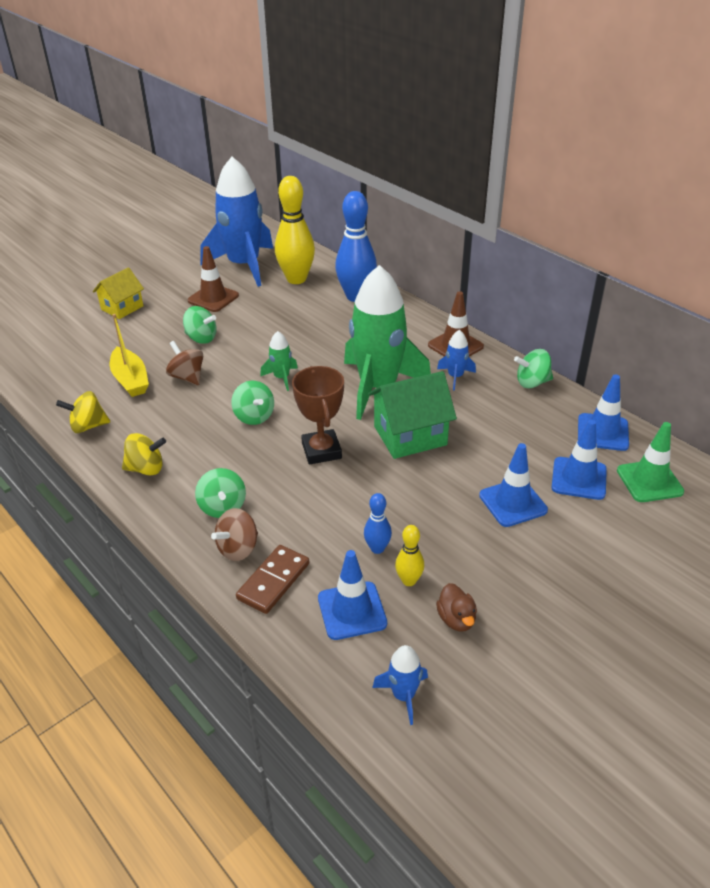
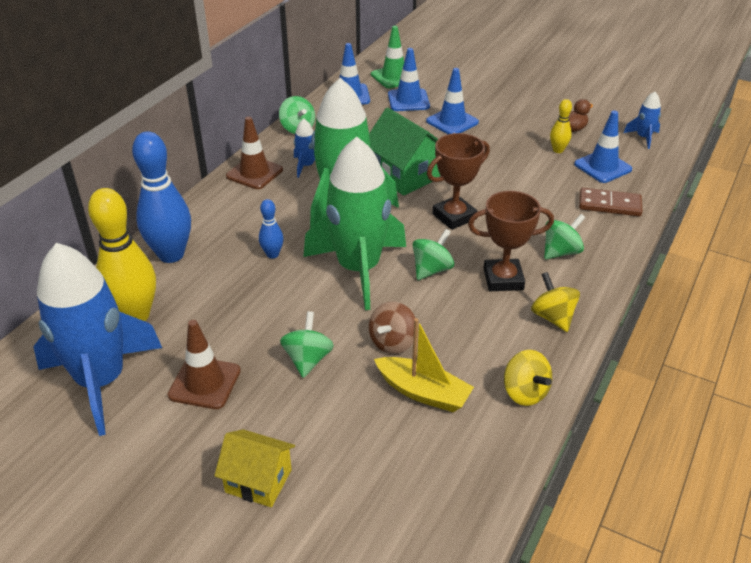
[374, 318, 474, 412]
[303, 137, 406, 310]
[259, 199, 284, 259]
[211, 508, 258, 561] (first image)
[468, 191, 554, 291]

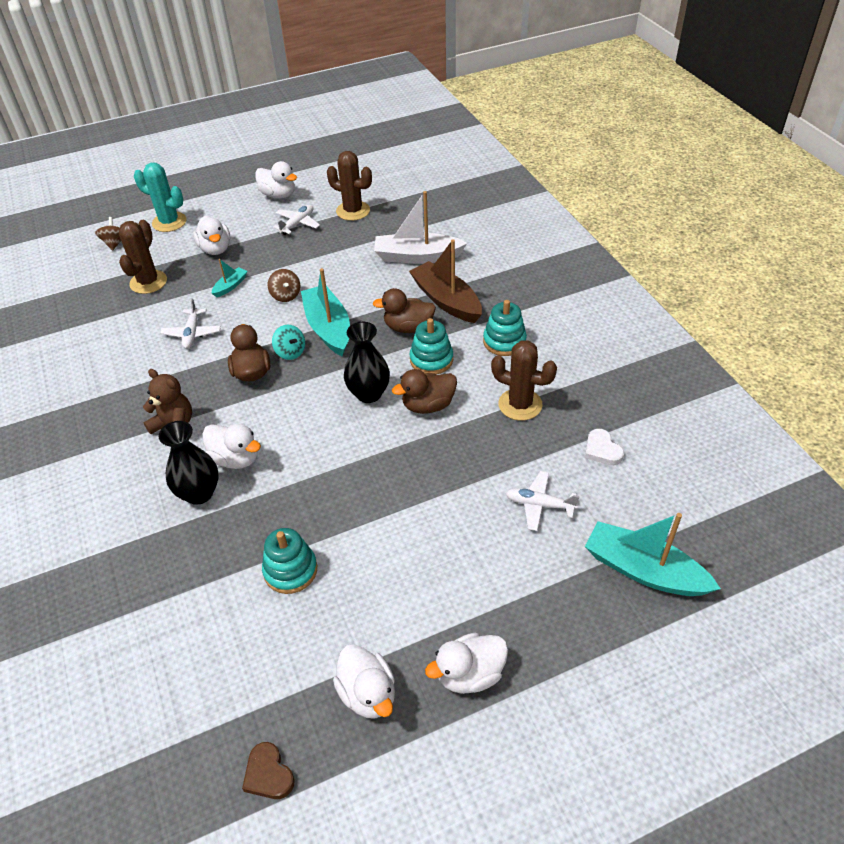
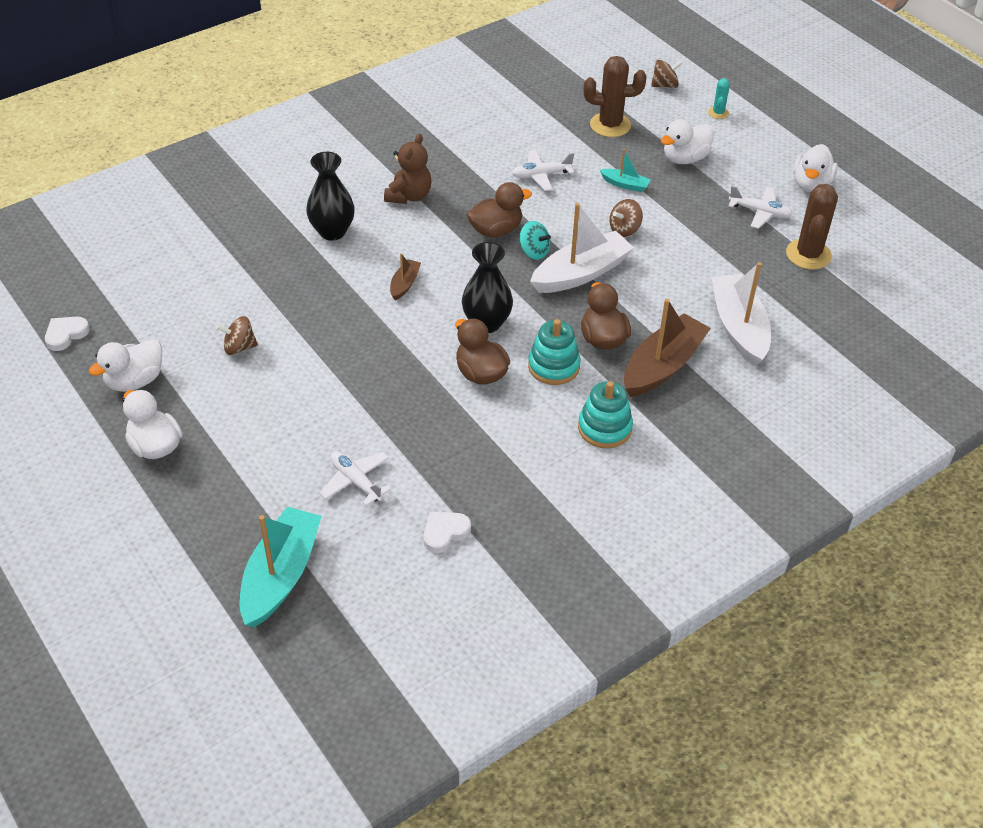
[708, 78, 730, 119]
[530, 203, 634, 293]
[519, 221, 551, 260]
[491, 340, 557, 421] (first image)
[202, 424, 261, 469] (first image)
[319, 451, 392, 506]
[262, 528, 317, 594] (first image)
[45, 317, 90, 351]
[390, 253, 421, 300]
[216, 316, 258, 355]

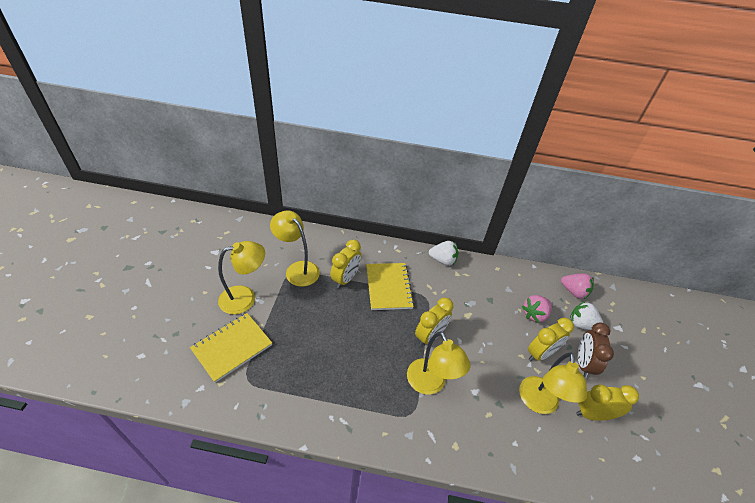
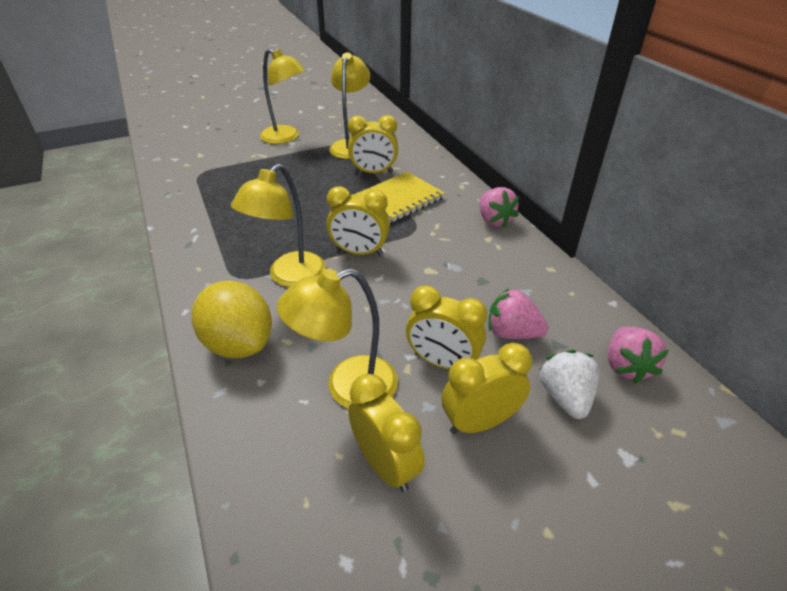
[479, 187, 519, 228]
[190, 313, 272, 383] (first image)
[442, 343, 532, 434]
[192, 281, 272, 358]

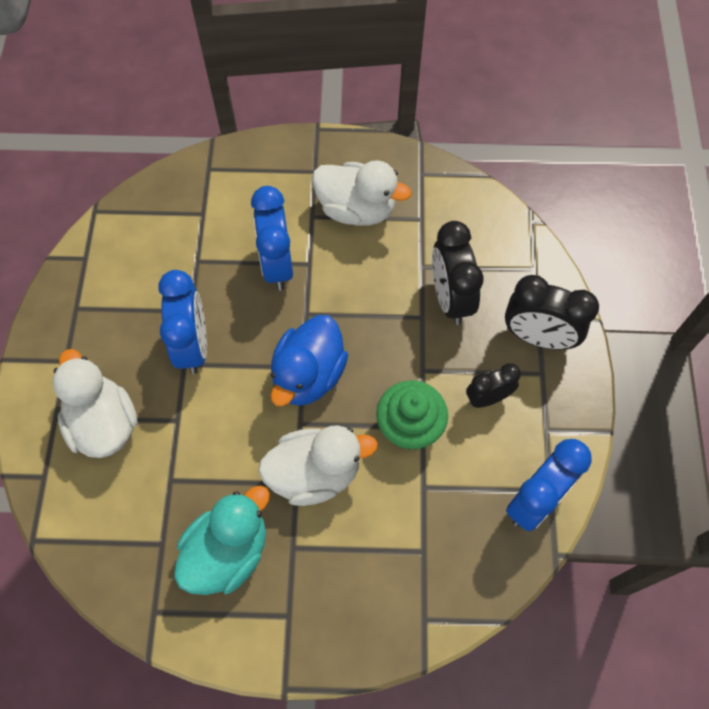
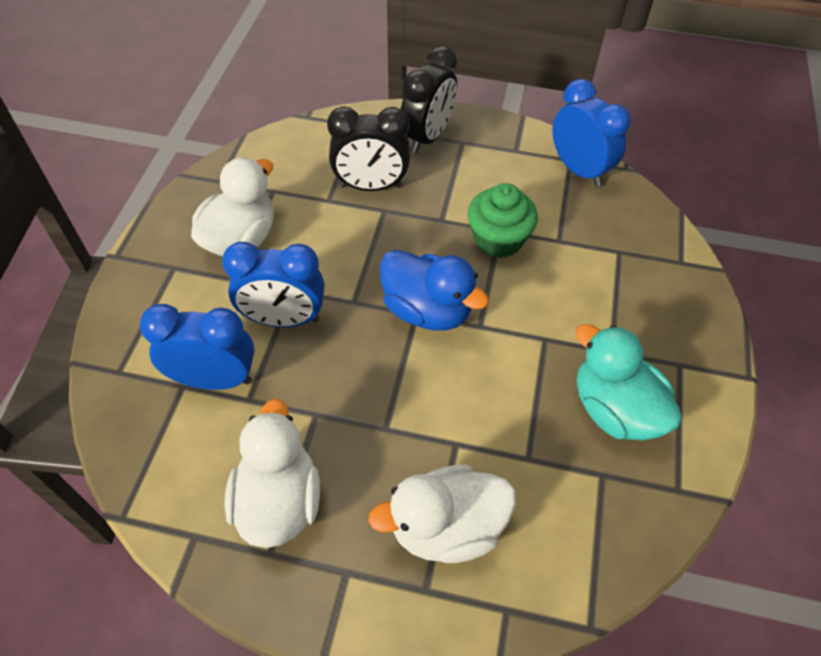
[139, 304, 255, 390]
[466, 363, 521, 408] (first image)
[224, 399, 320, 548]

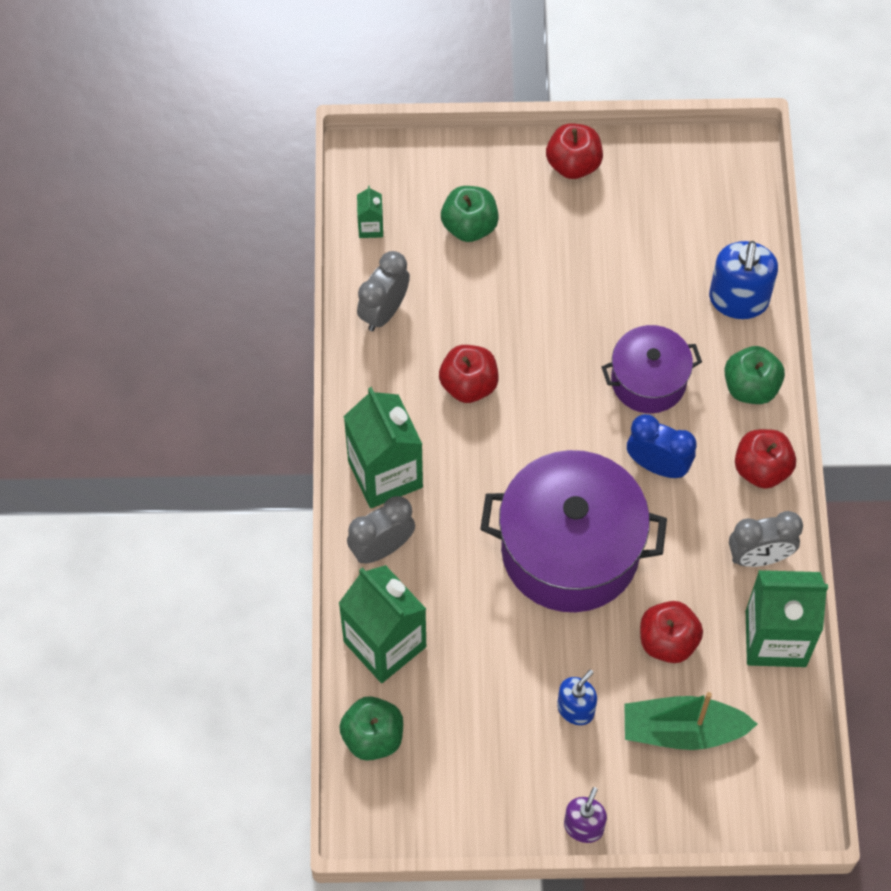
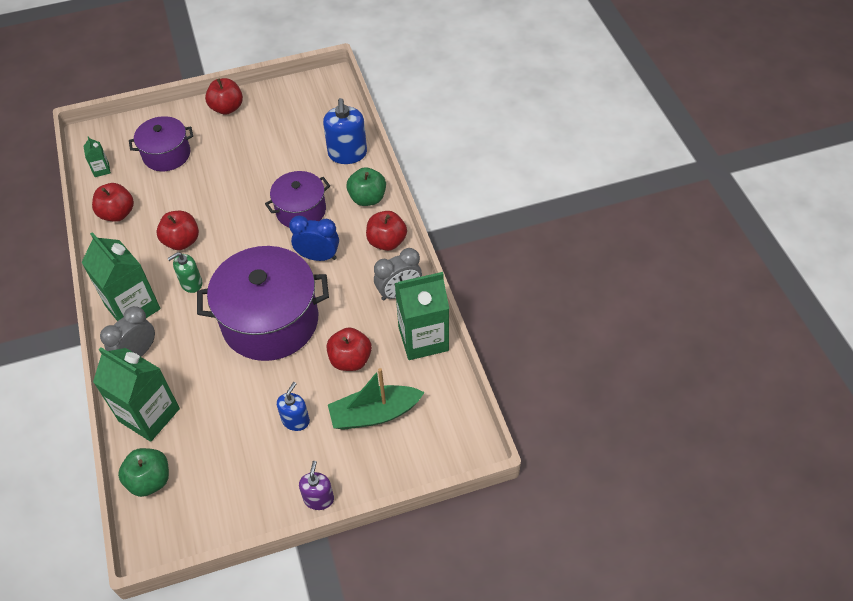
[129, 116, 193, 171]
[92, 183, 134, 222]
[167, 252, 202, 293]

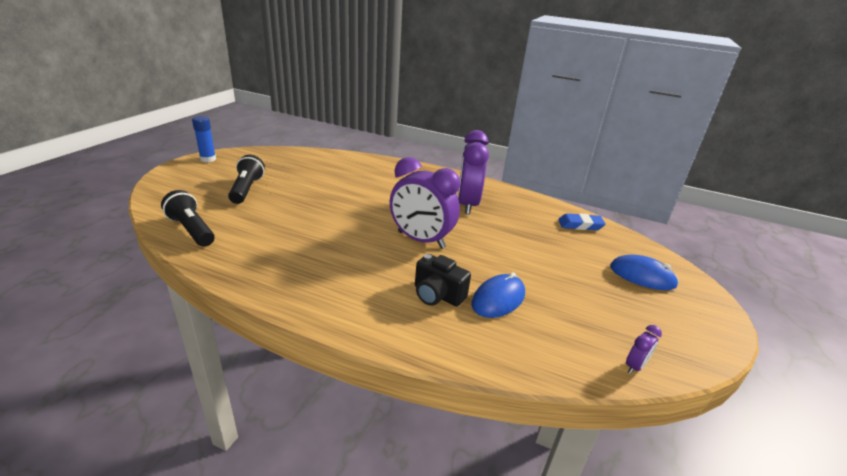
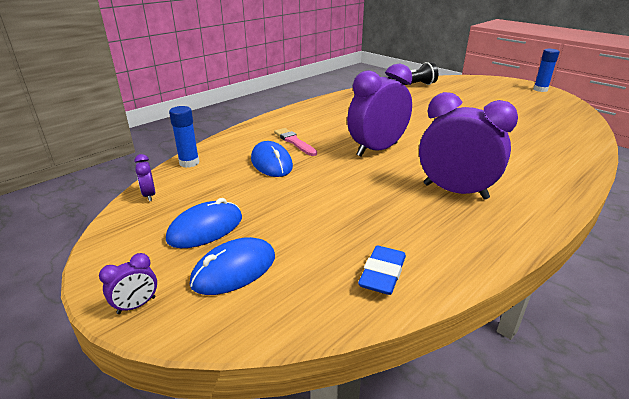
[228, 155, 265, 204] (first image)
[274, 128, 317, 156]
[169, 106, 199, 168]
[166, 198, 242, 248]
[99, 253, 157, 314]

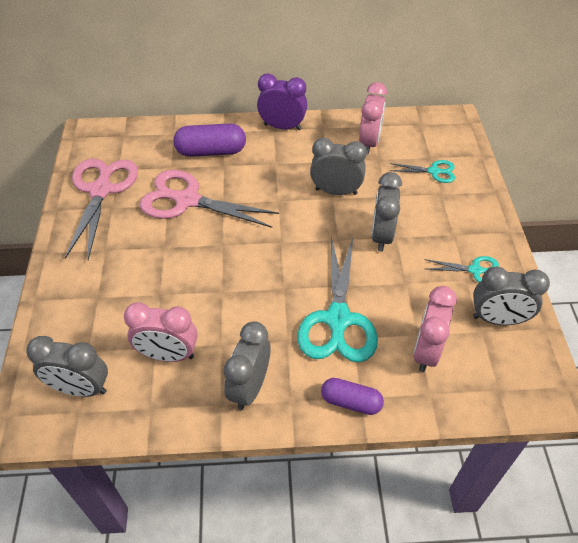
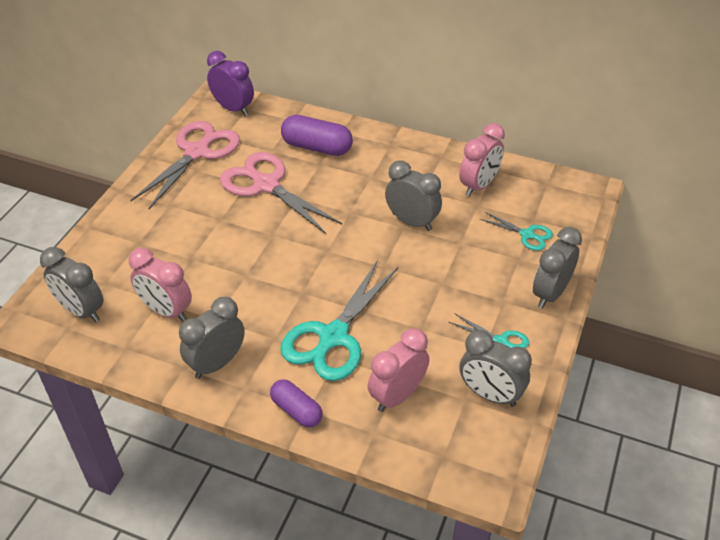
[207, 51, 254, 116]
[533, 227, 582, 308]

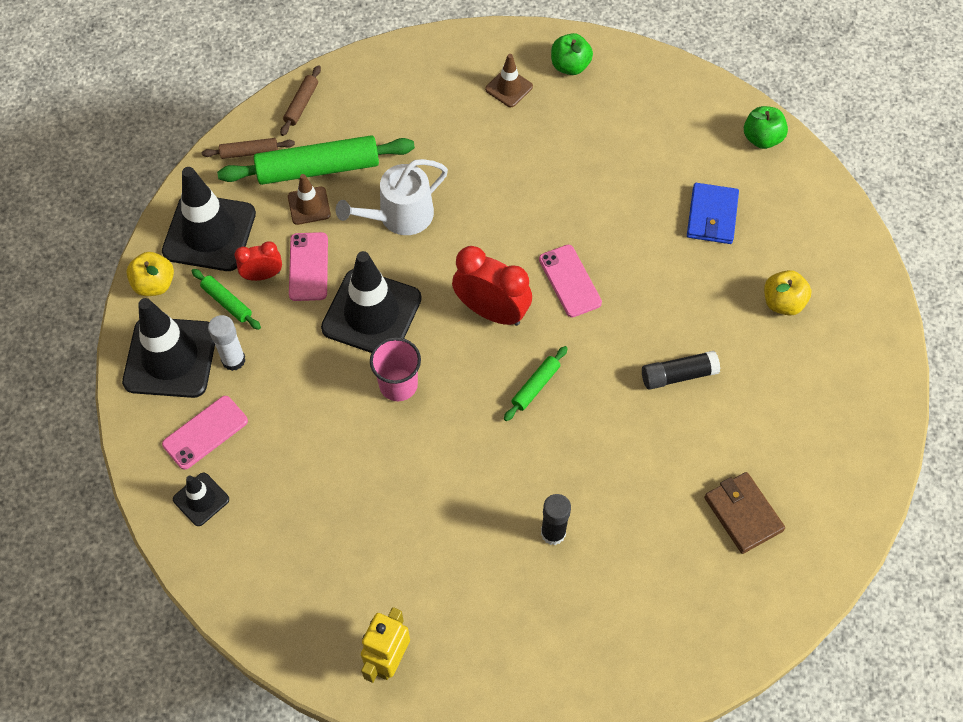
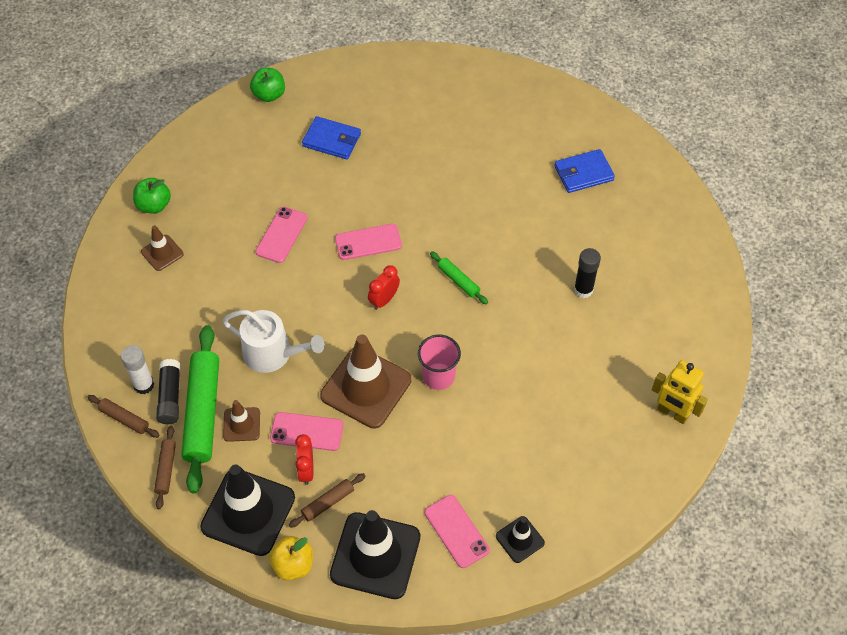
[222, 310, 325, 373]
[368, 265, 400, 310]
[320, 334, 411, 429]
[289, 473, 365, 528]
[764, 270, 811, 316] (first image)
[121, 345, 154, 394]
[156, 359, 180, 424]
[554, 149, 615, 193]
[255, 207, 308, 263]

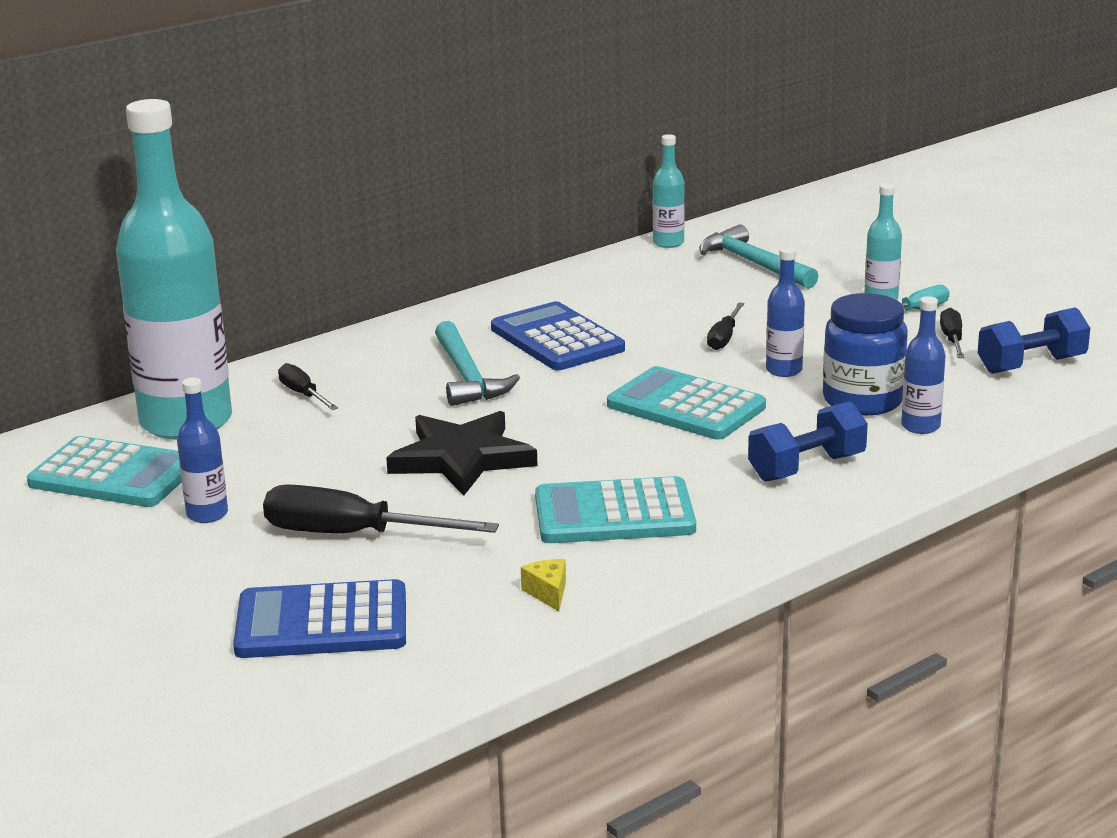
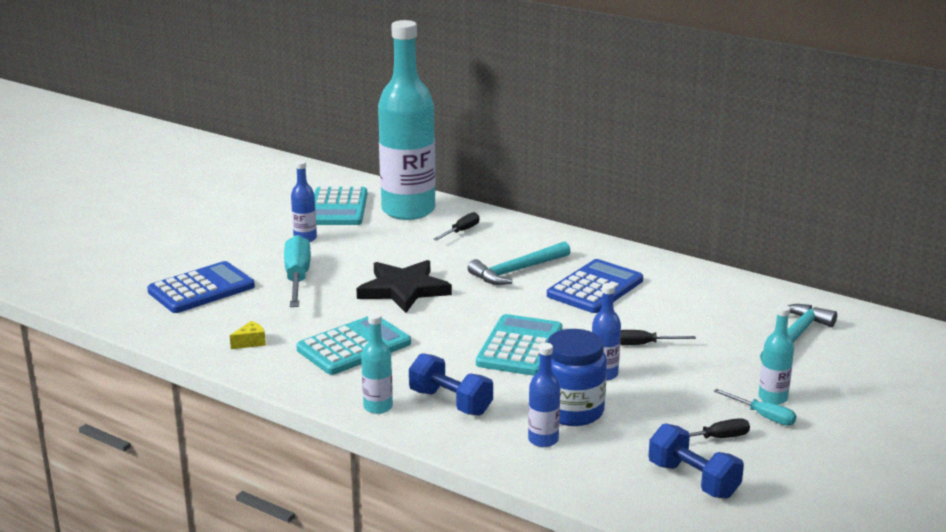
[361, 313, 393, 414]
[296, 316, 411, 375]
[284, 235, 311, 307]
[147, 261, 255, 313]

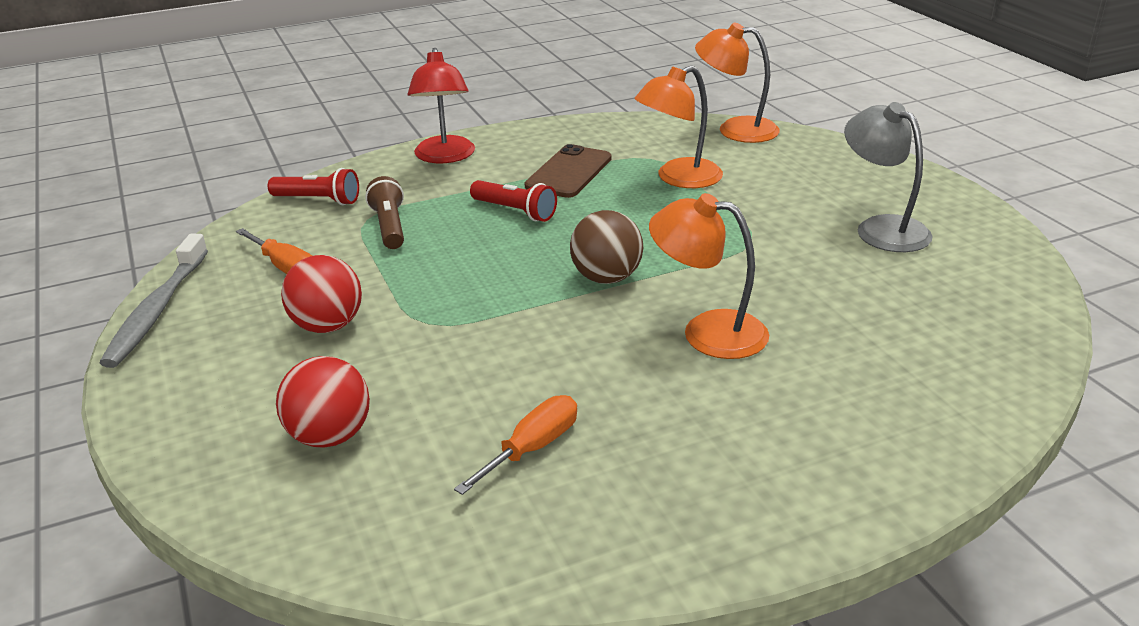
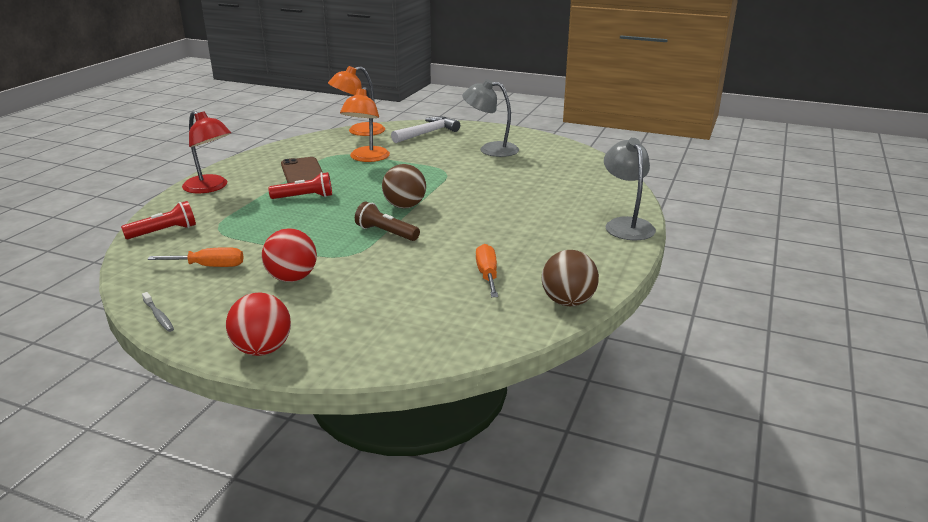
[355, 202, 420, 241]
[649, 193, 769, 359] (first image)
[142, 292, 174, 332]
[226, 293, 291, 356]
[391, 116, 460, 143]
[604, 138, 656, 240]
[542, 250, 599, 306]

